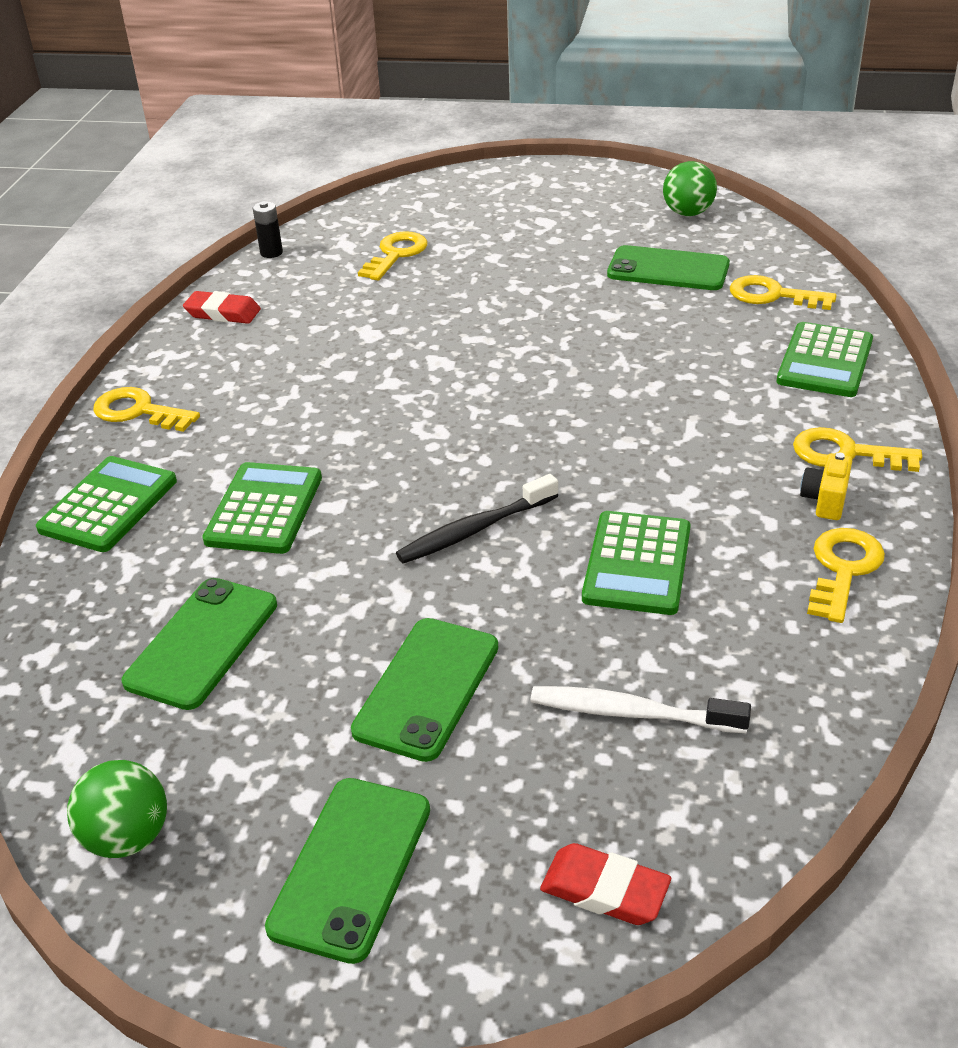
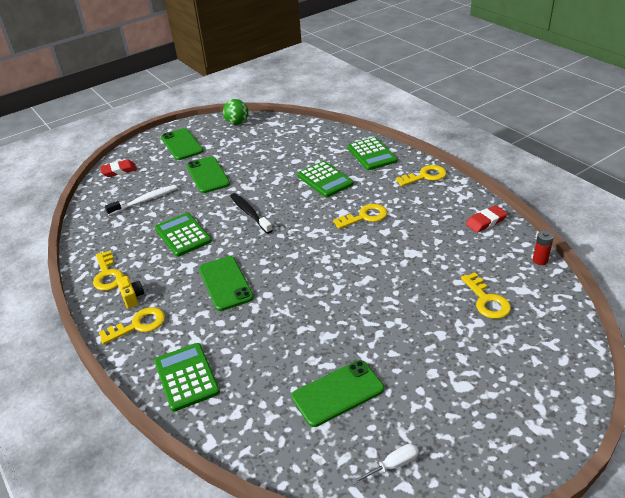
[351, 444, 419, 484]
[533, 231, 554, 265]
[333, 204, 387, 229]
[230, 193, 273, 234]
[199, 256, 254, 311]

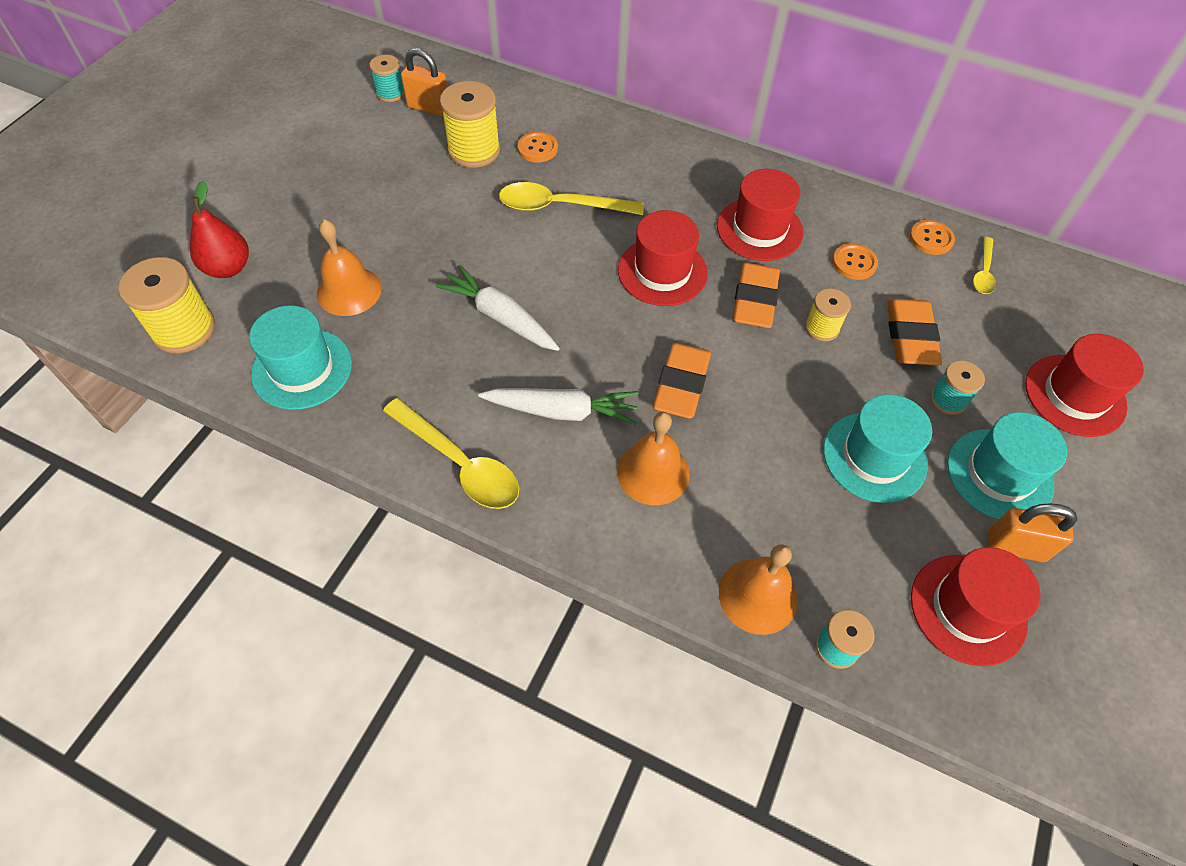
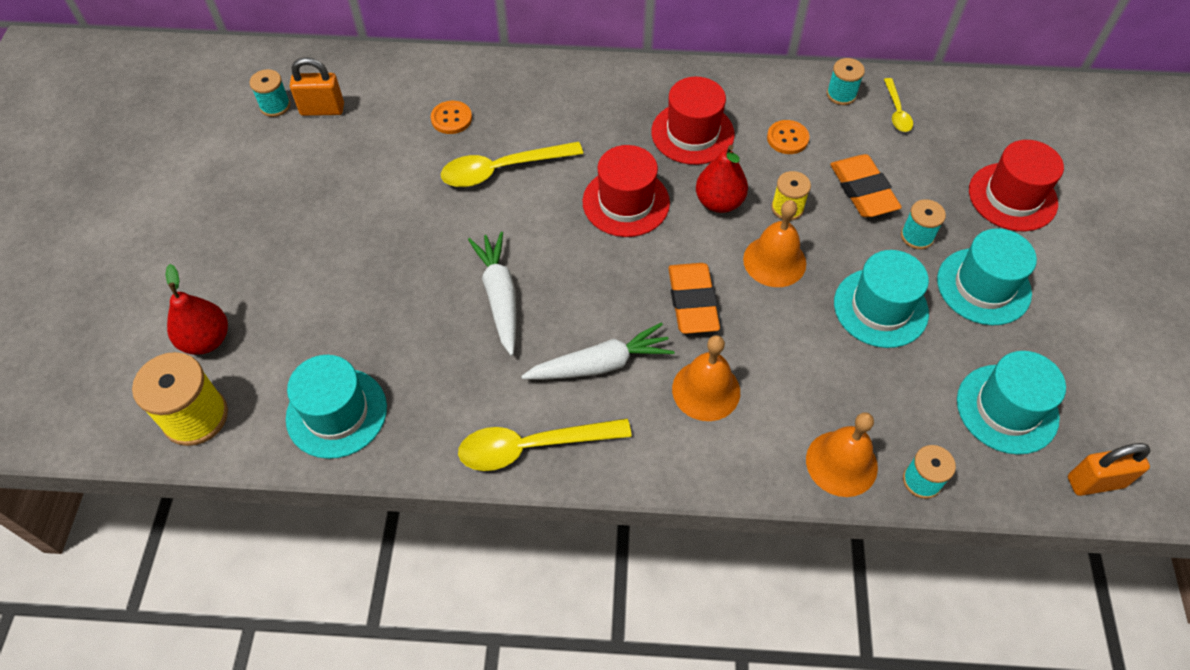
[440, 81, 500, 168] (first image)
[743, 200, 806, 287]
[827, 58, 865, 105]
[696, 145, 748, 213]
[468, 232, 516, 356]
[458, 418, 632, 471]
[1068, 443, 1151, 496]
[957, 351, 1066, 455]

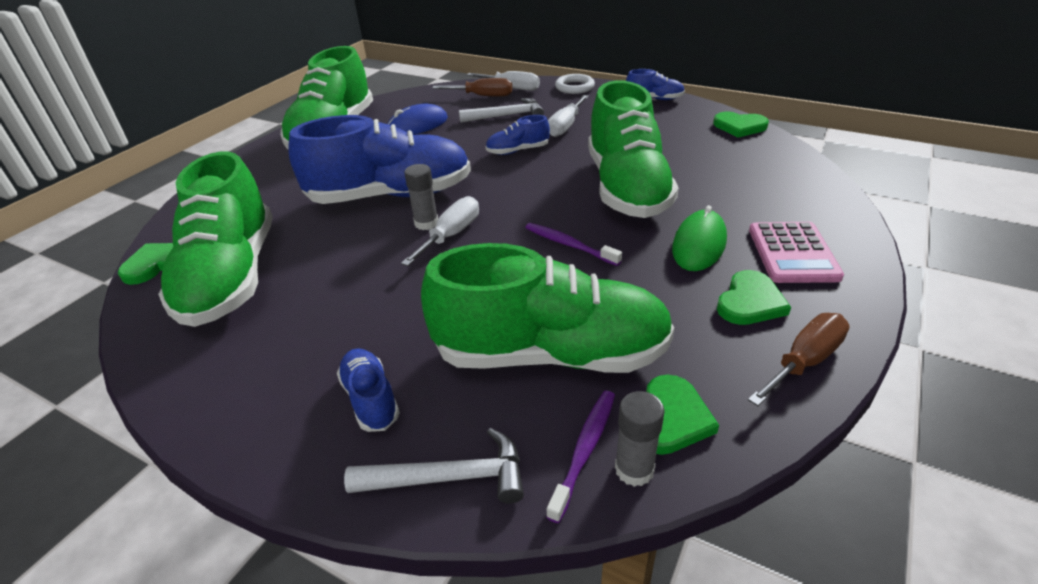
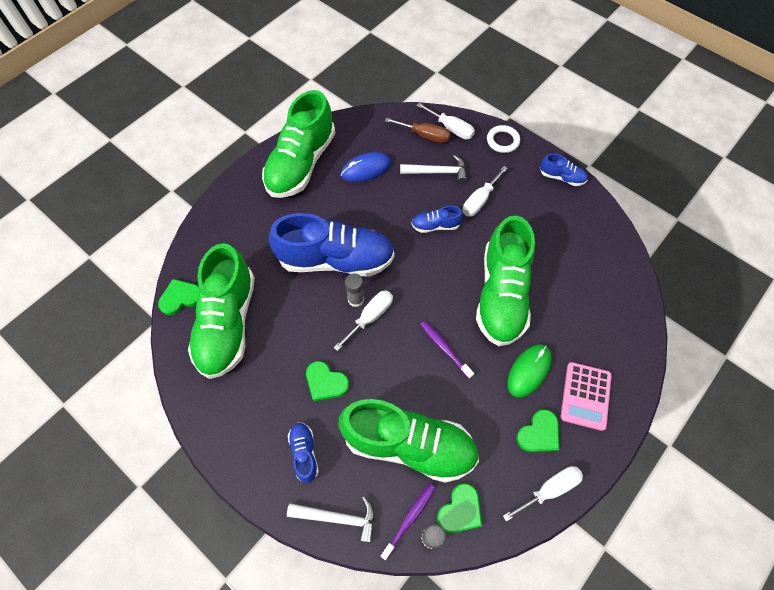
[306, 361, 349, 401]
[503, 466, 583, 522]

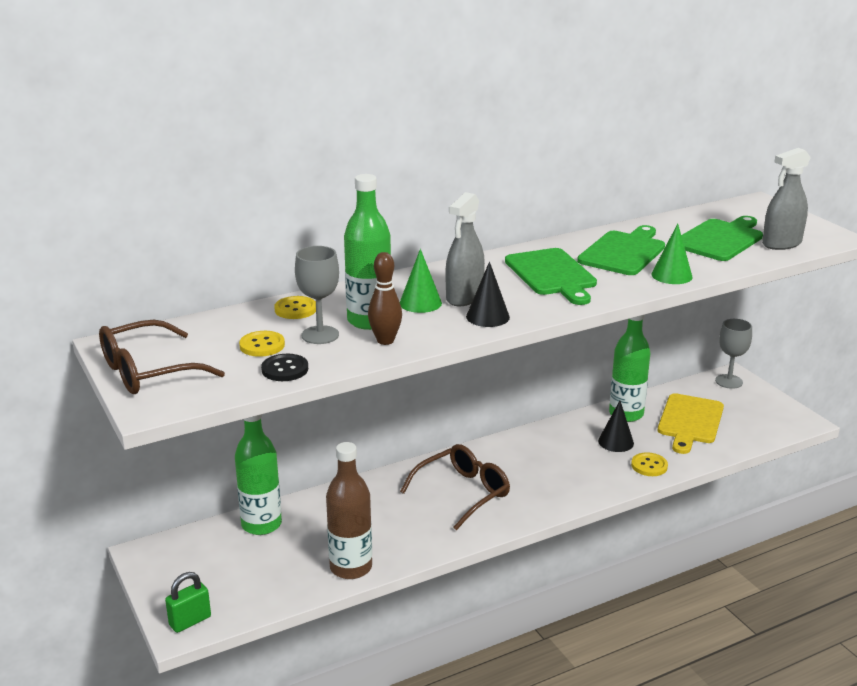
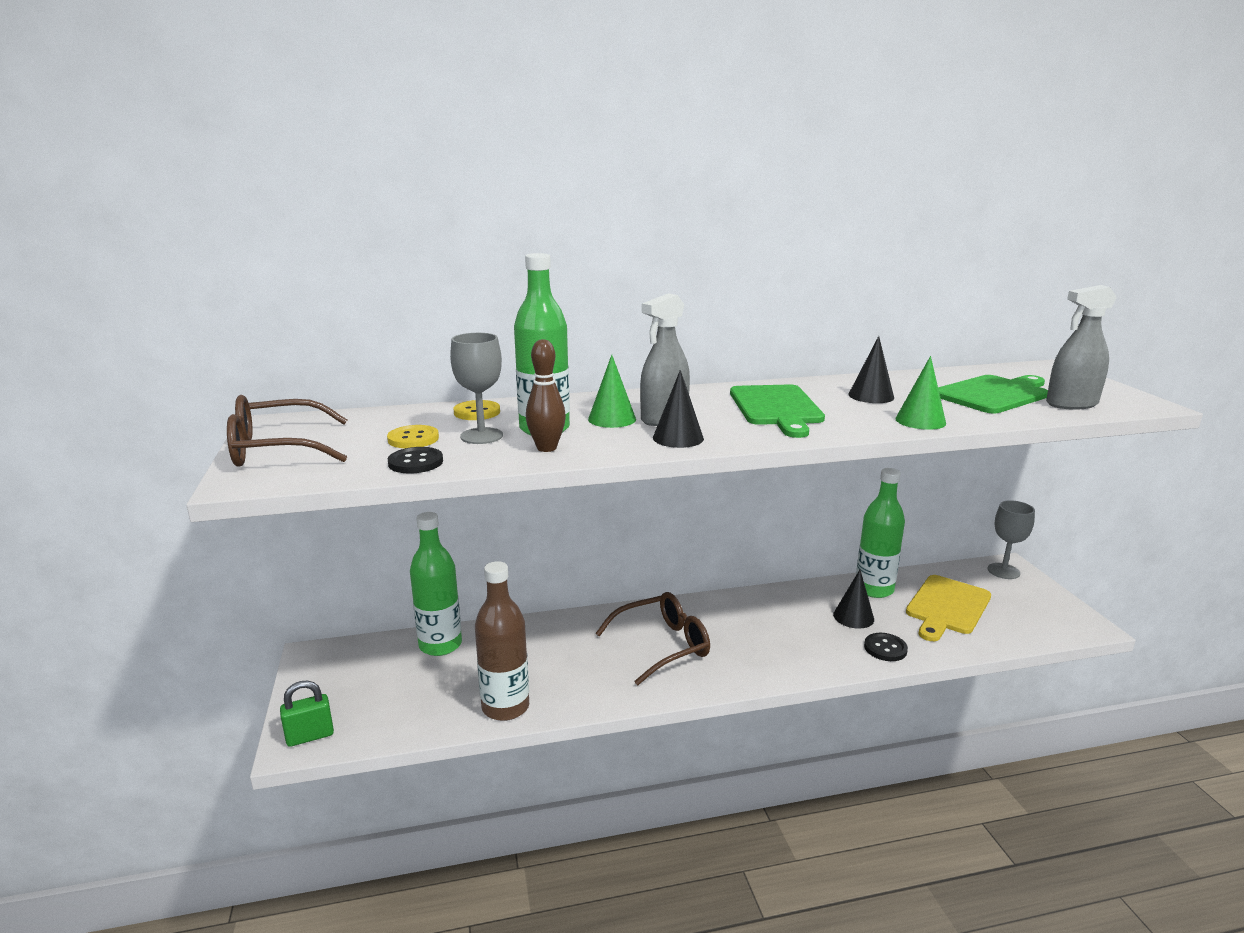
[848, 336, 894, 403]
[864, 633, 908, 661]

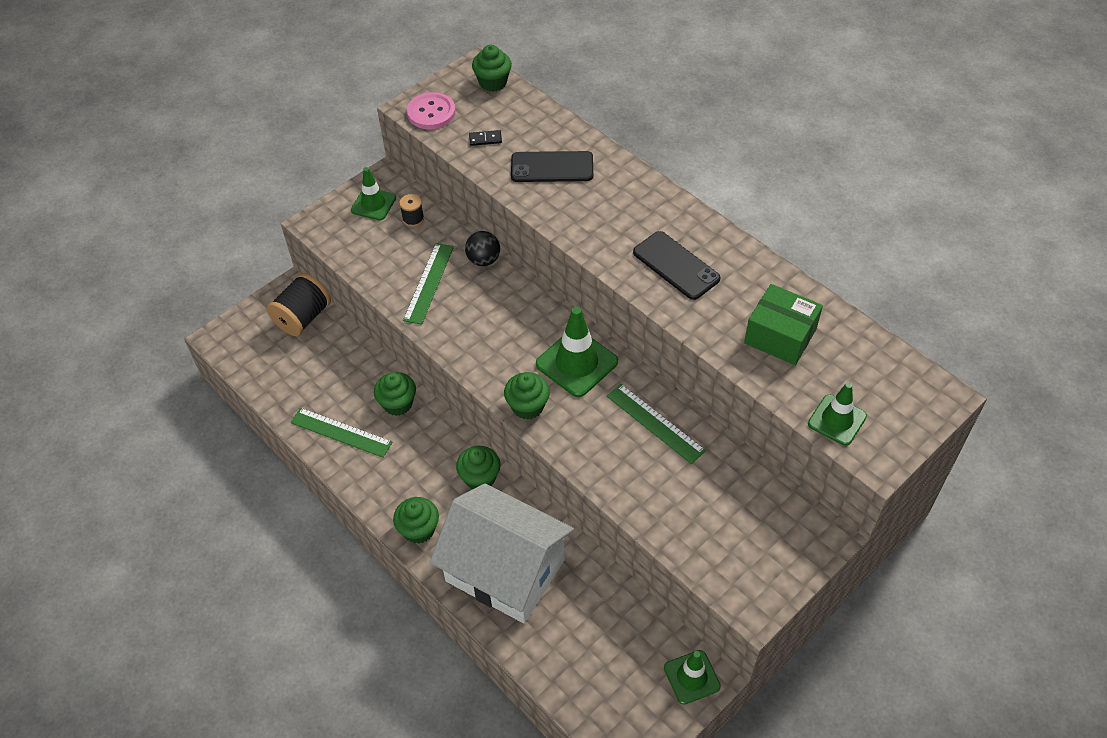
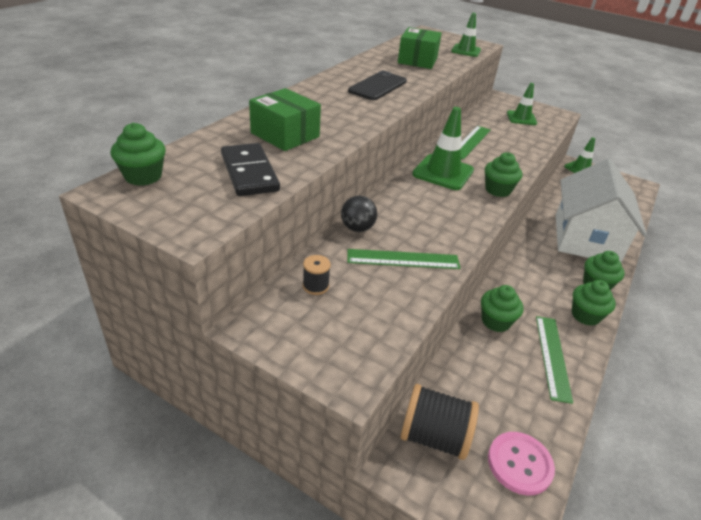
[488, 432, 555, 496]
[221, 143, 280, 196]
[249, 88, 321, 151]
[507, 83, 537, 125]
[572, 280, 616, 326]

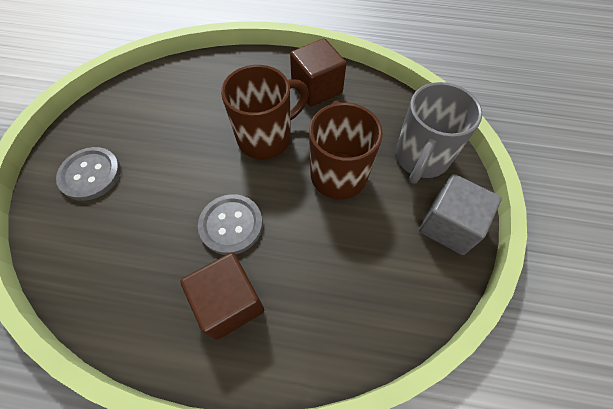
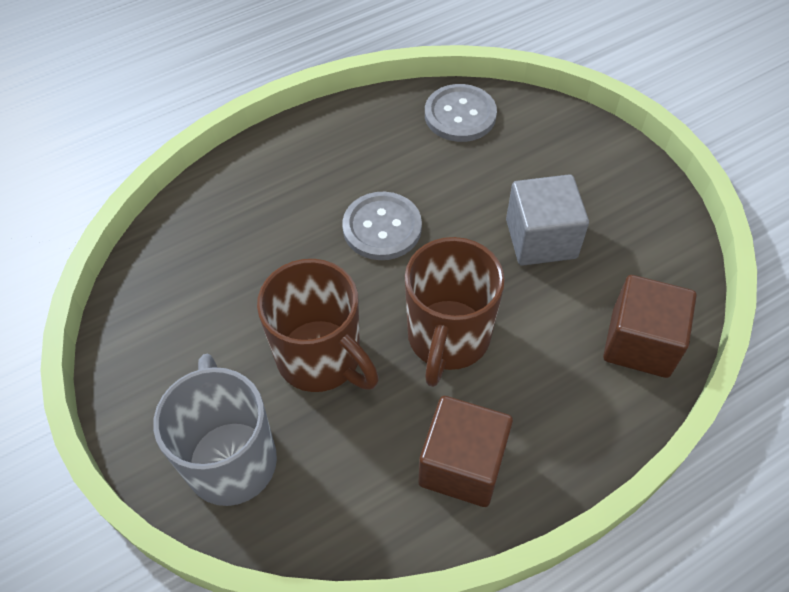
[425, 84, 497, 142]
[506, 174, 589, 265]
[603, 275, 696, 378]

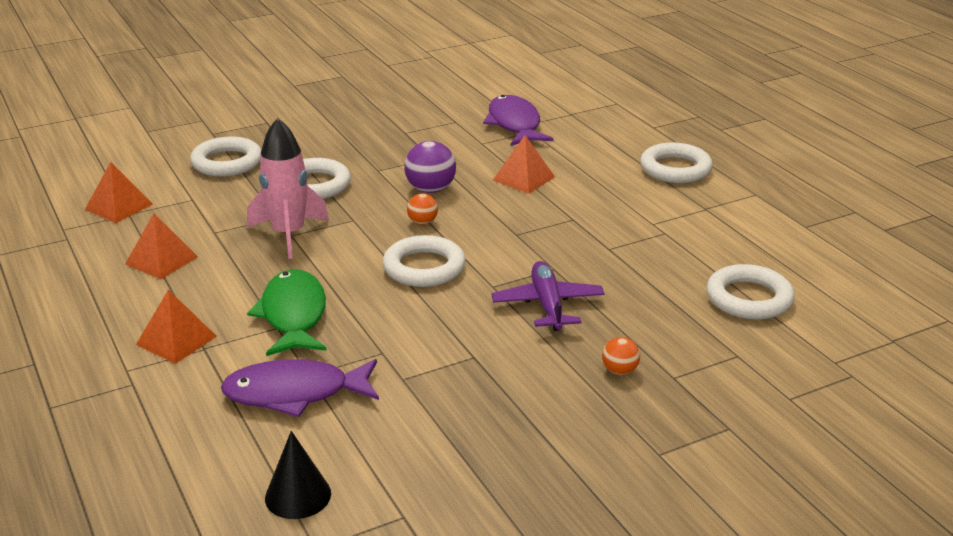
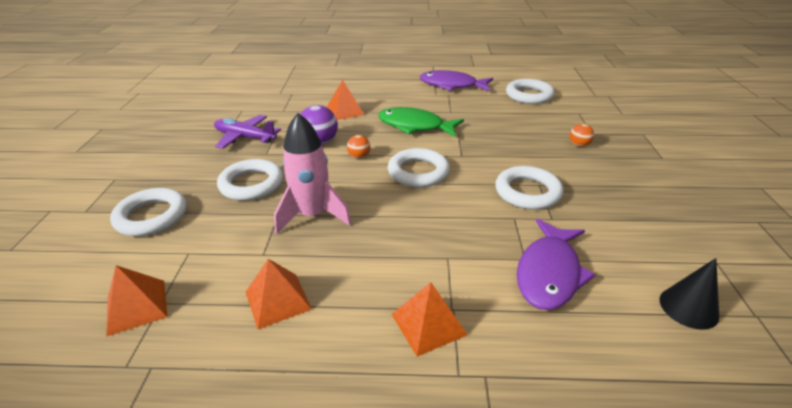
[420, 70, 493, 91]
[495, 166, 563, 210]
[214, 115, 281, 149]
[378, 107, 464, 137]

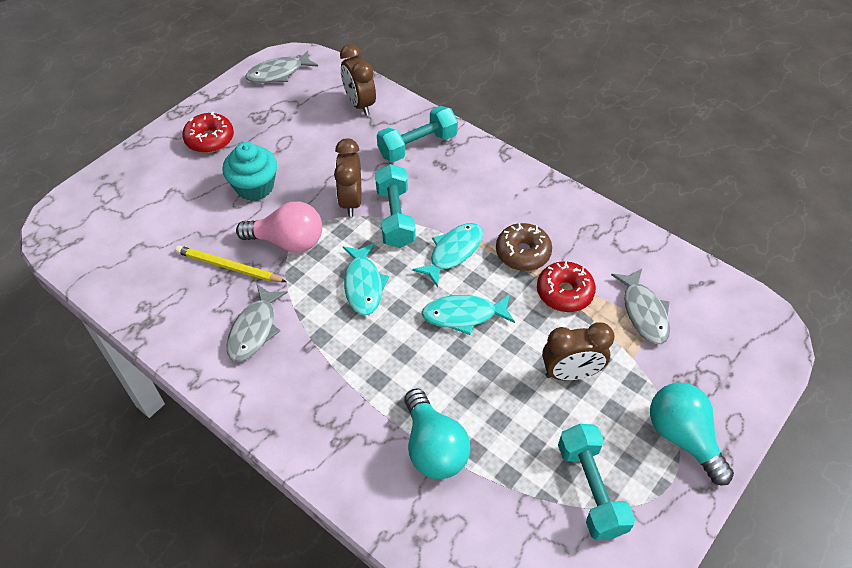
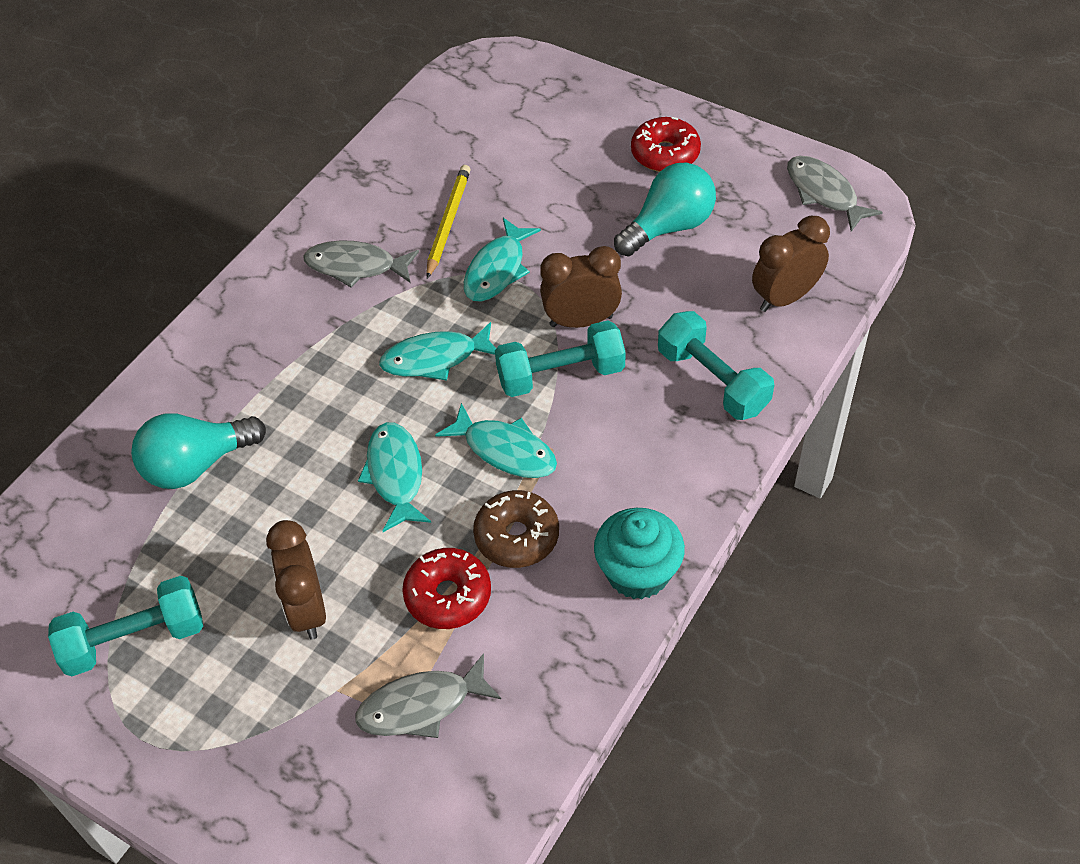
[594, 508, 685, 599]
[464, 218, 541, 302]
[614, 163, 716, 257]

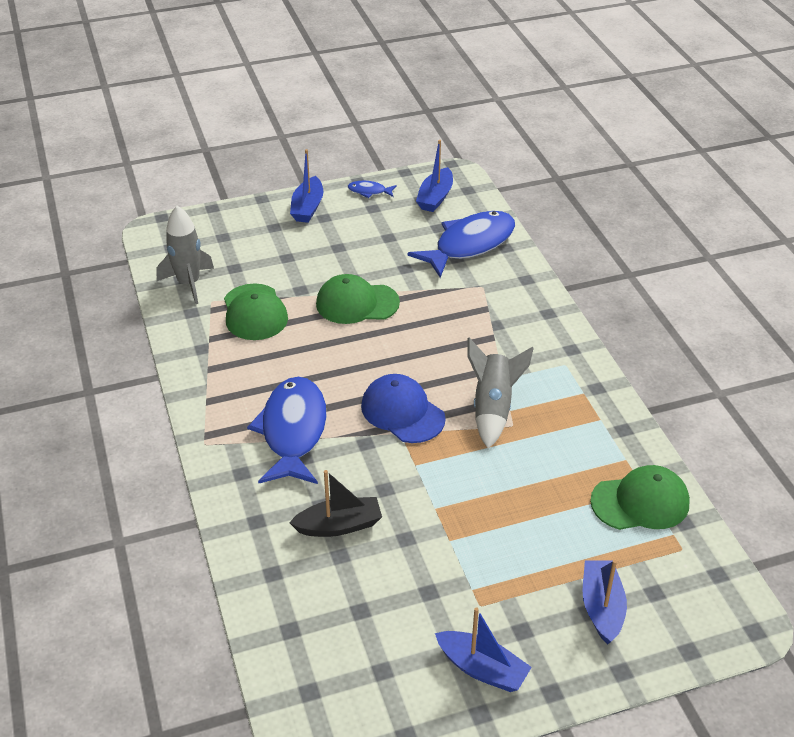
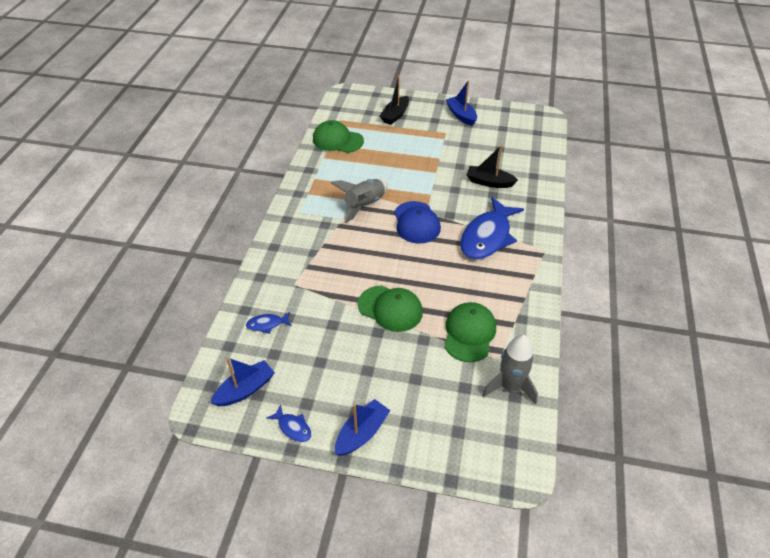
[246, 312, 292, 334]
[380, 75, 409, 125]

